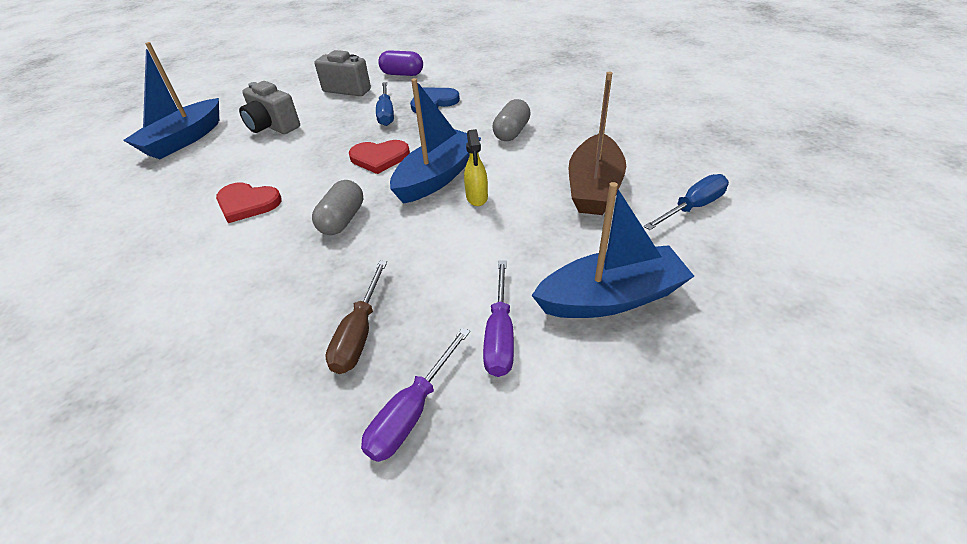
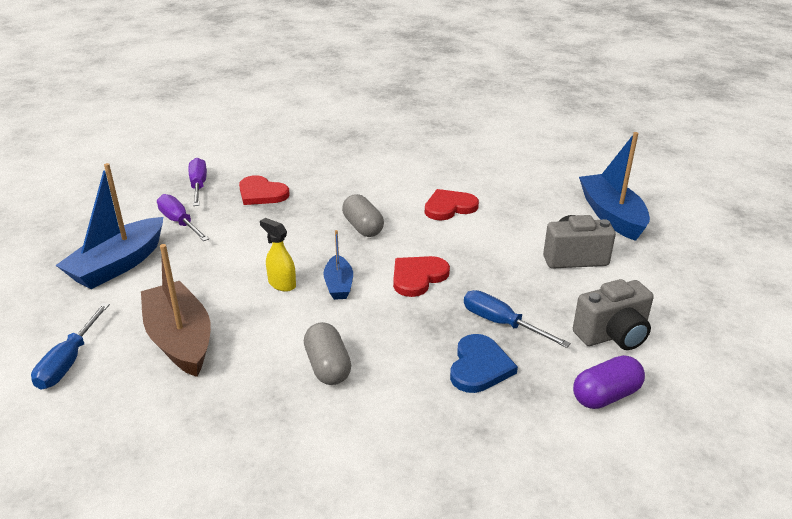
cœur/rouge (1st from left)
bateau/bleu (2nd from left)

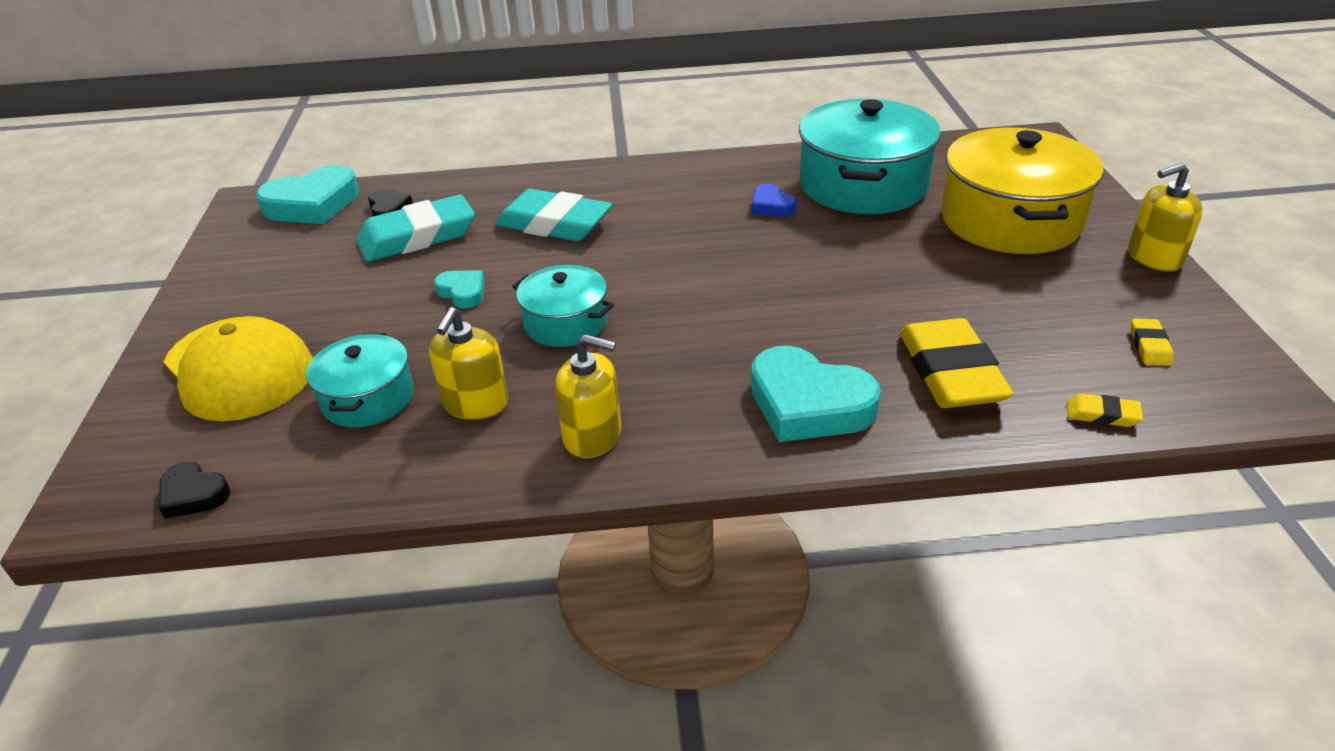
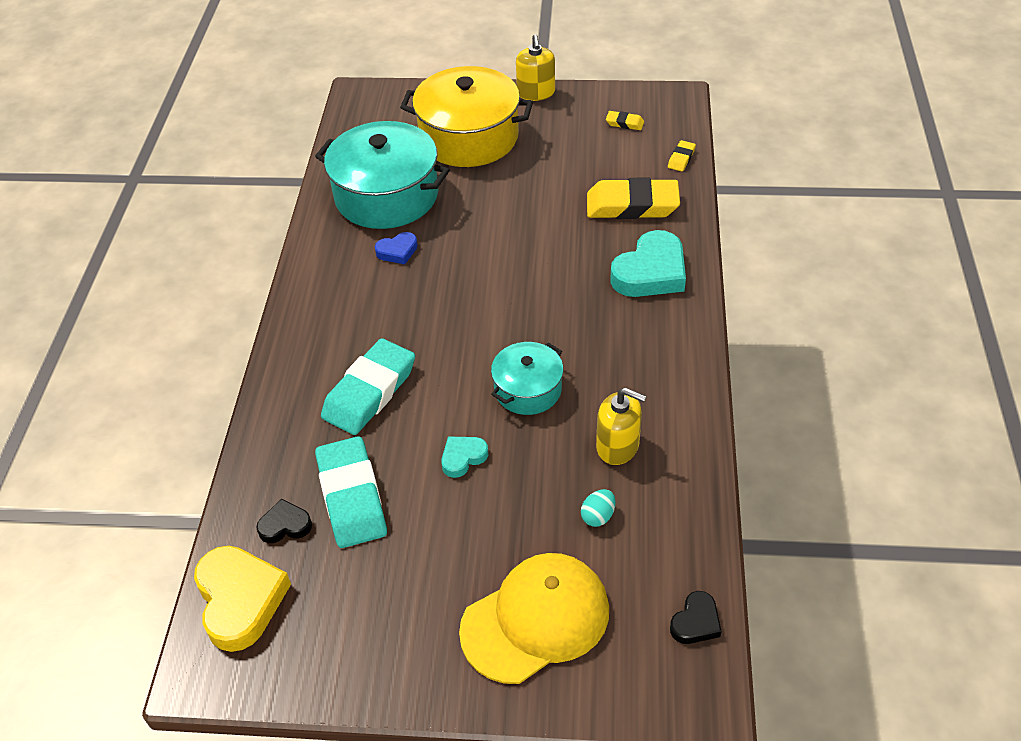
cœur/jaune
œuf/turquoise
distributeur de savon/jaune (2nd from left in the first image)

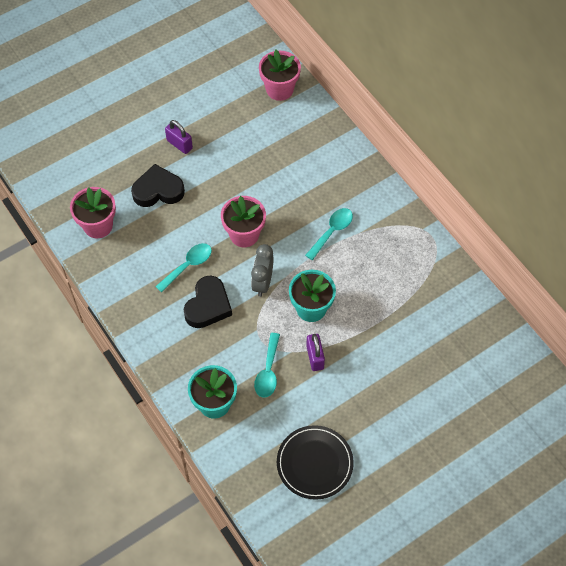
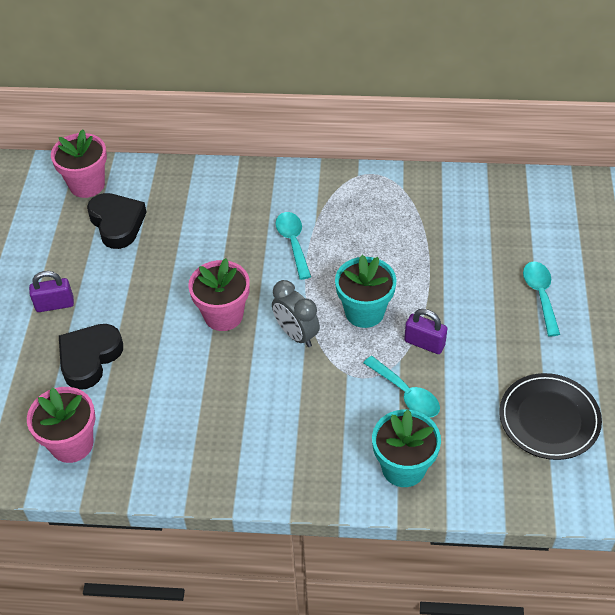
cœur/noir (2nd from left)
cuillère/turquoise (3rd from left)

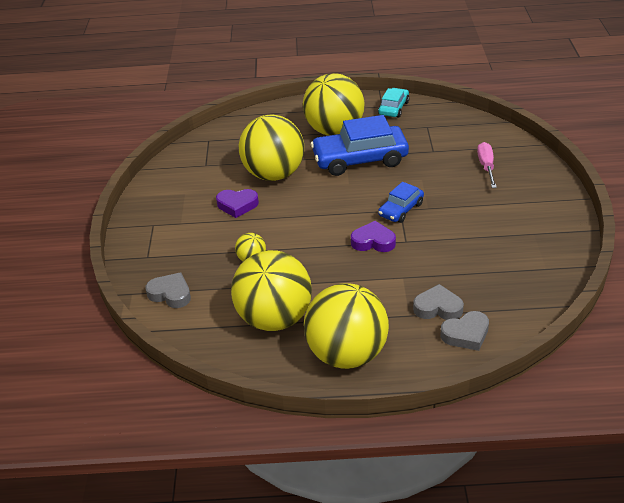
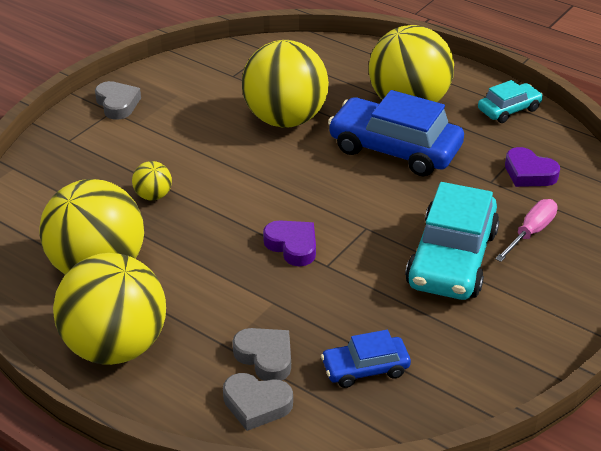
cœur/gris (1st from left)
voiture/bleu (1st from left)
voiture/turquoise (1st from left)
cœur/violet (2nd from left)

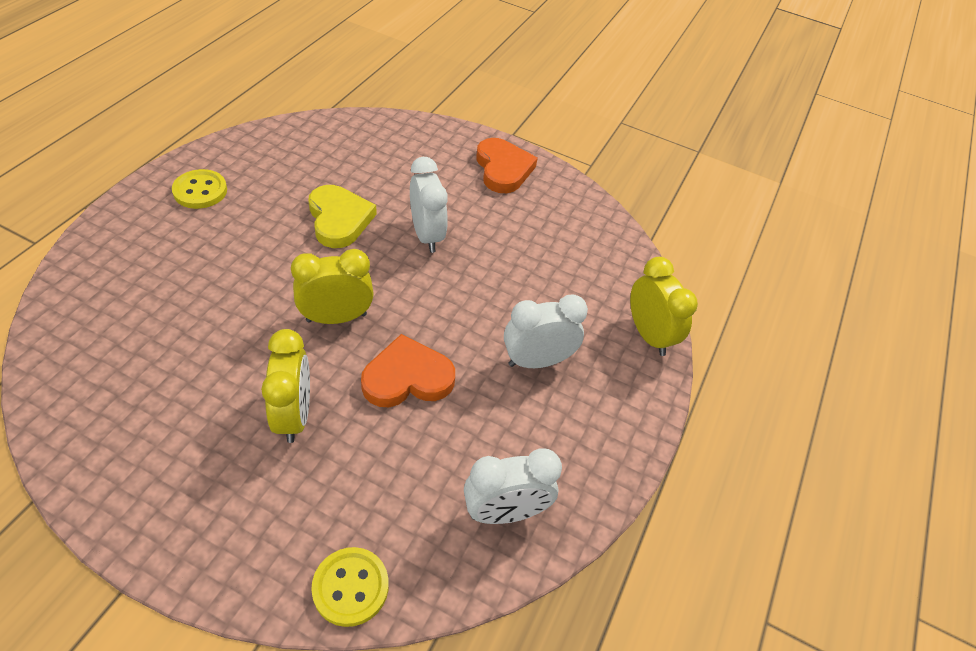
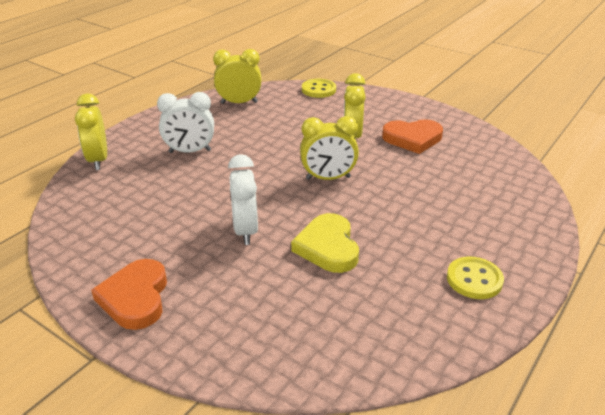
réveil/jaune (2nd from left)
cœur/orange (2nd from left)

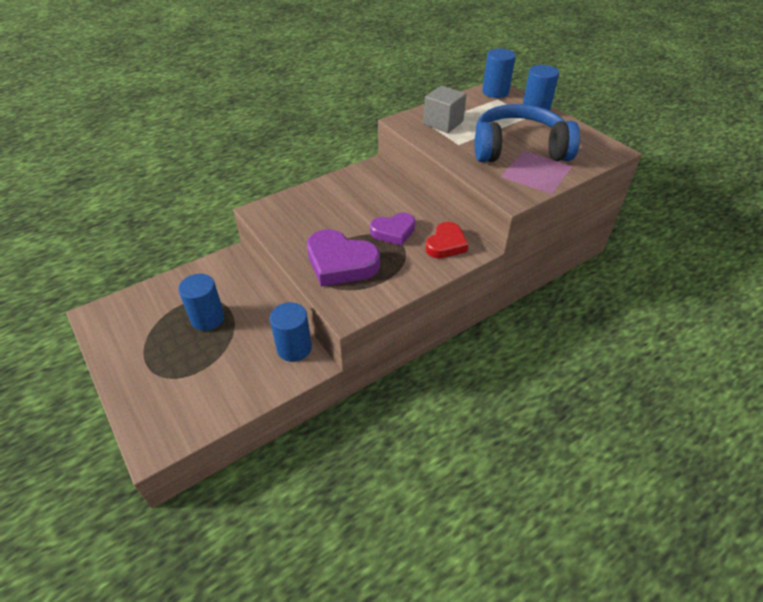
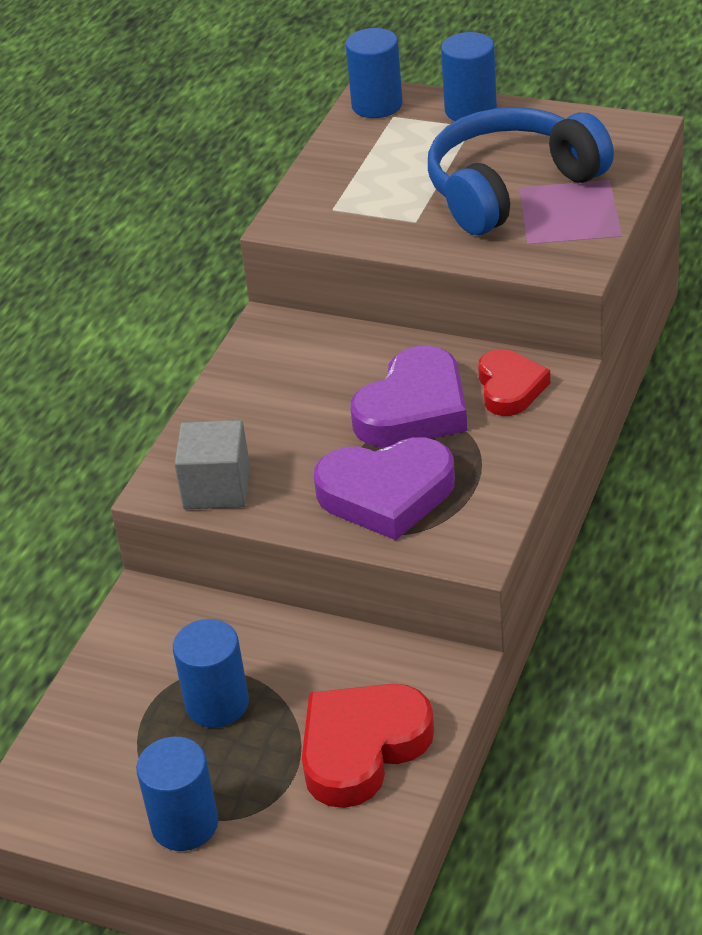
cylindre/bleu (1st from left)
cube/gris
cœur/rouge (1st from left)
cœur/violet (2nd from left)

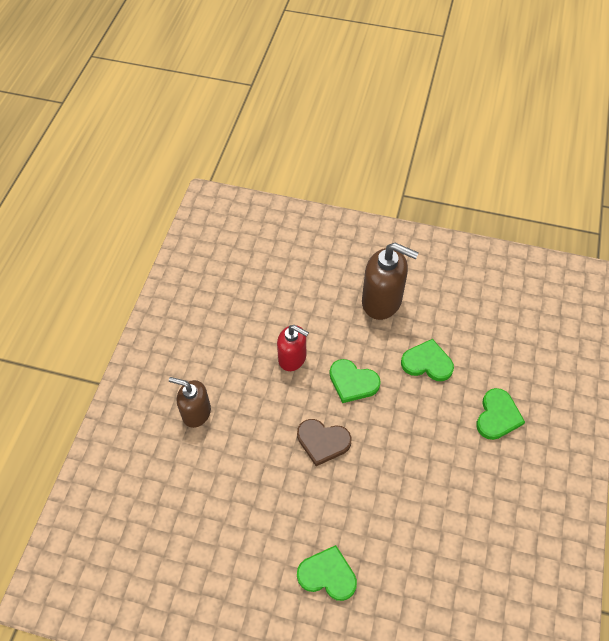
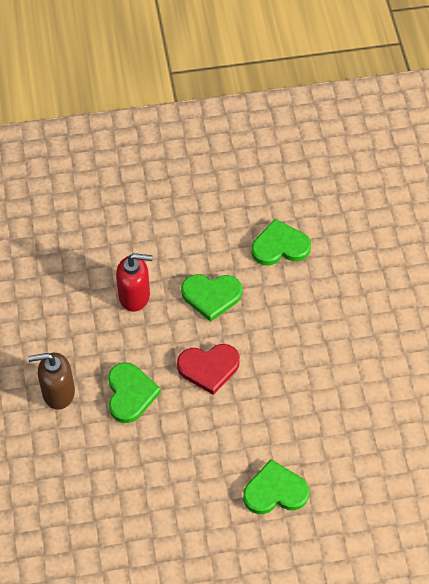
cœur/vert (1st from left)
cœur/rouge
distributeur de savon/marron (2nd from left in the first image)

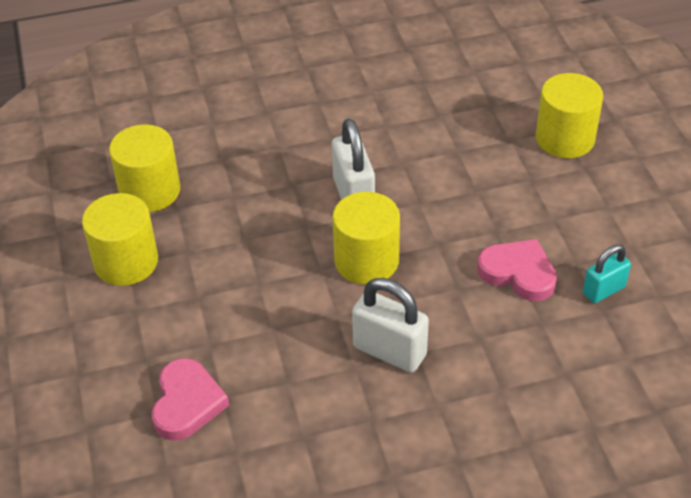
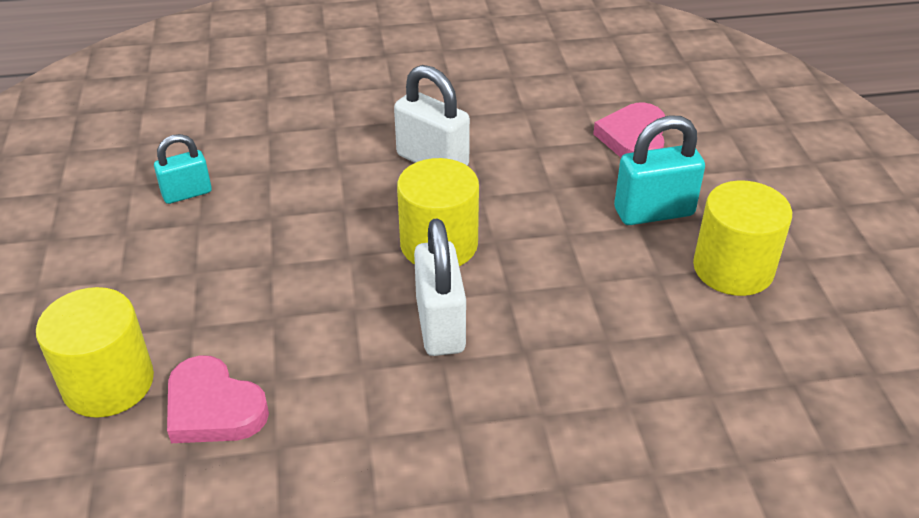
cœur/rose (1st from left)
cadenas/turquoise (2nd from left)
cylindre/jaune (2nd from left in the first image)

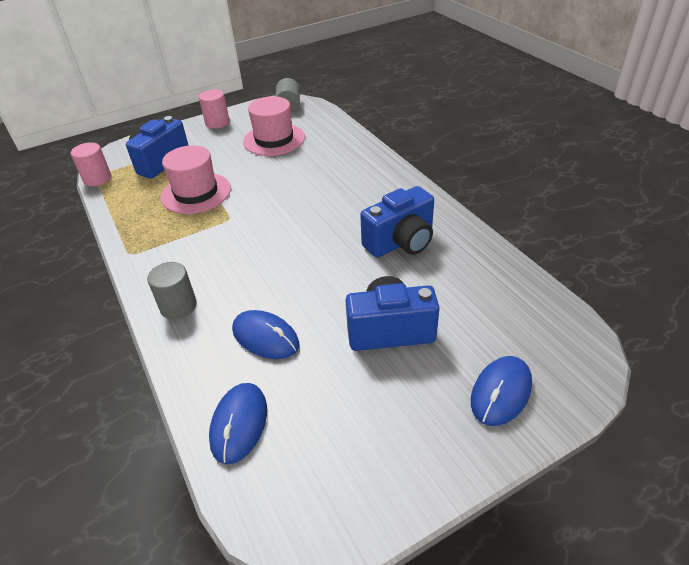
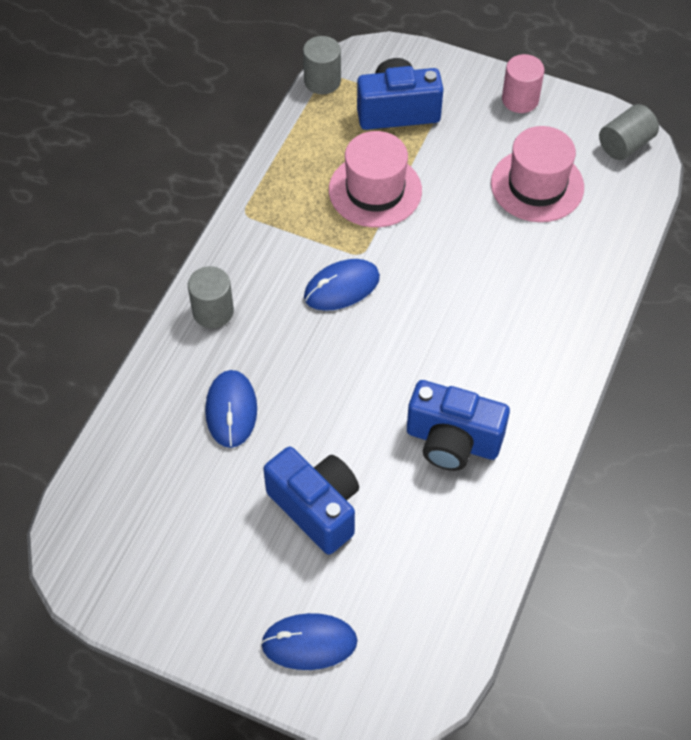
cylindre/gris (2nd from left)
souris/bleu (3rd from left)

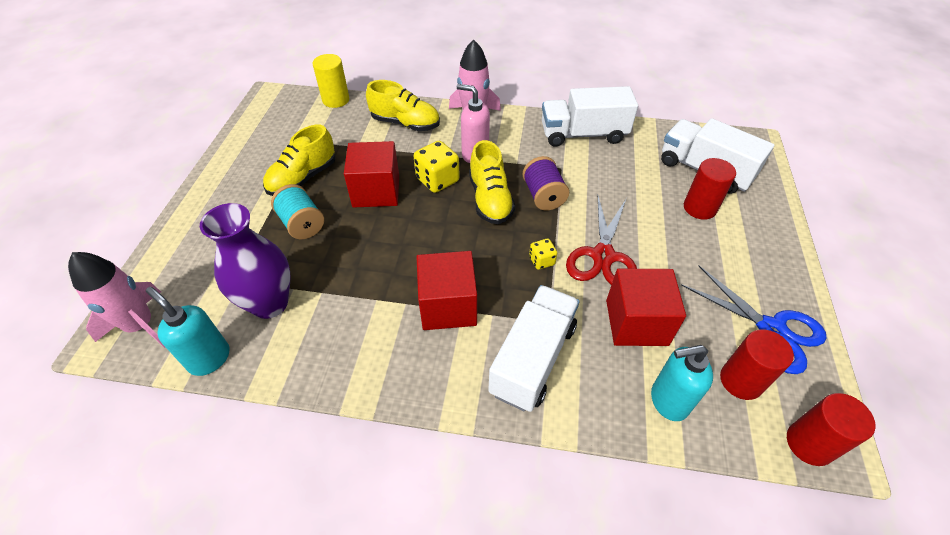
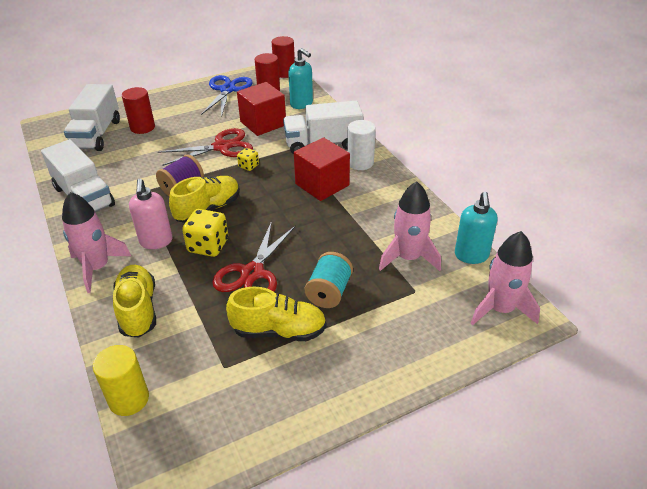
ciseaux/rouge (2nd from left)
cylindre/blanc
fusée/rose (2nd from left)

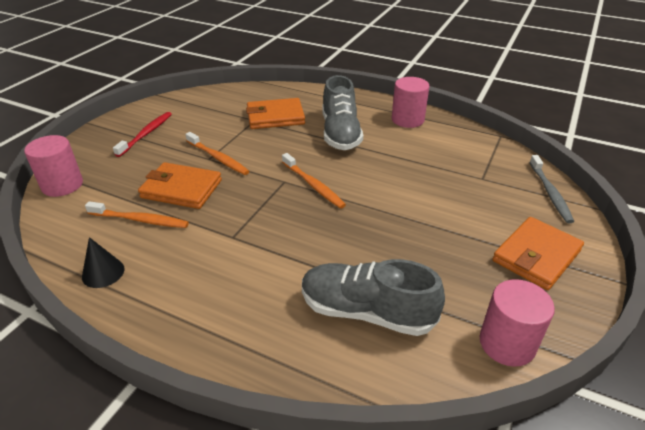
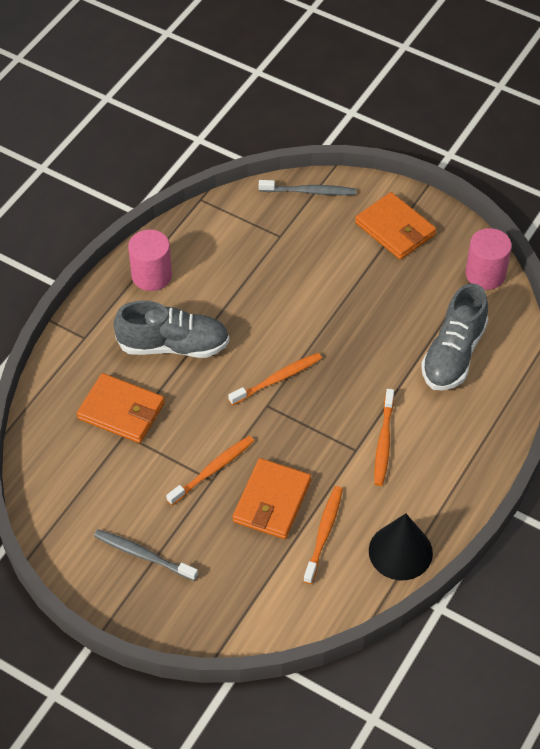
portefeuille/orange (1st from left)
brosse à dents/gris (1st from left)
cône/noir
brosse à dents/orange (4th from left)
cylindre/rose (1st from left in the first image)

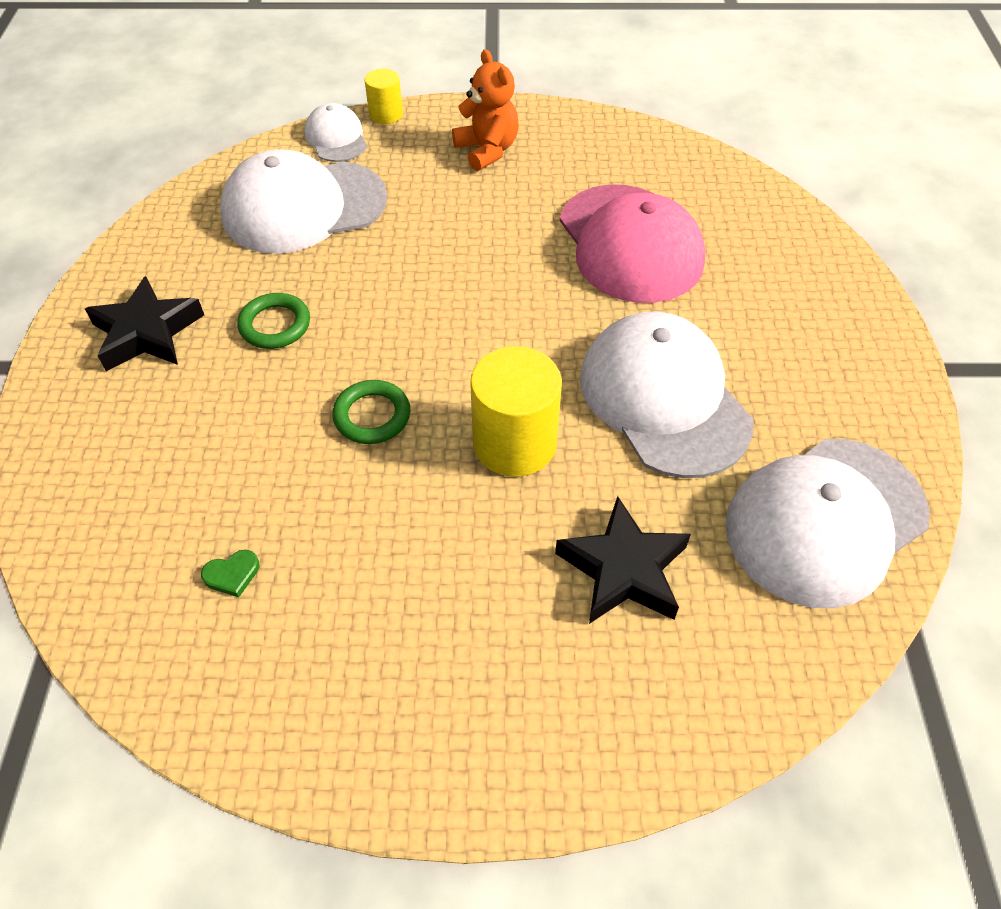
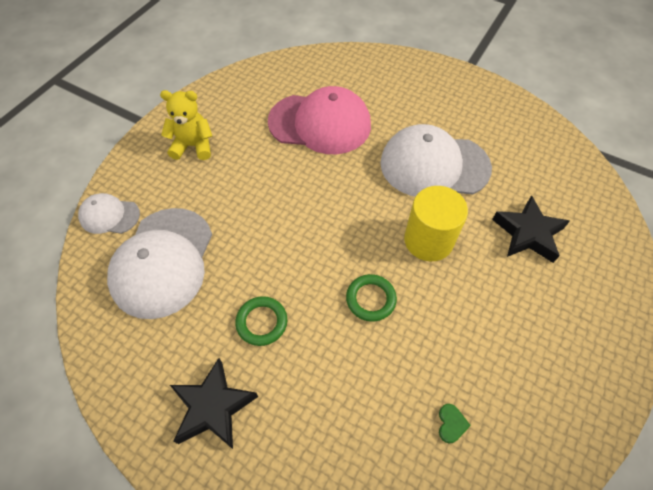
ours en peluche/jaune
cylindre/jaune (1st from left in the first image)
casquette/blanc (4th from left in the first image)

